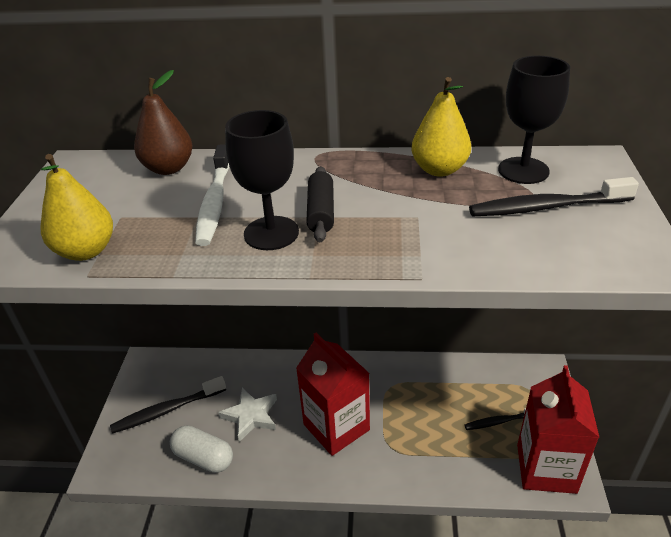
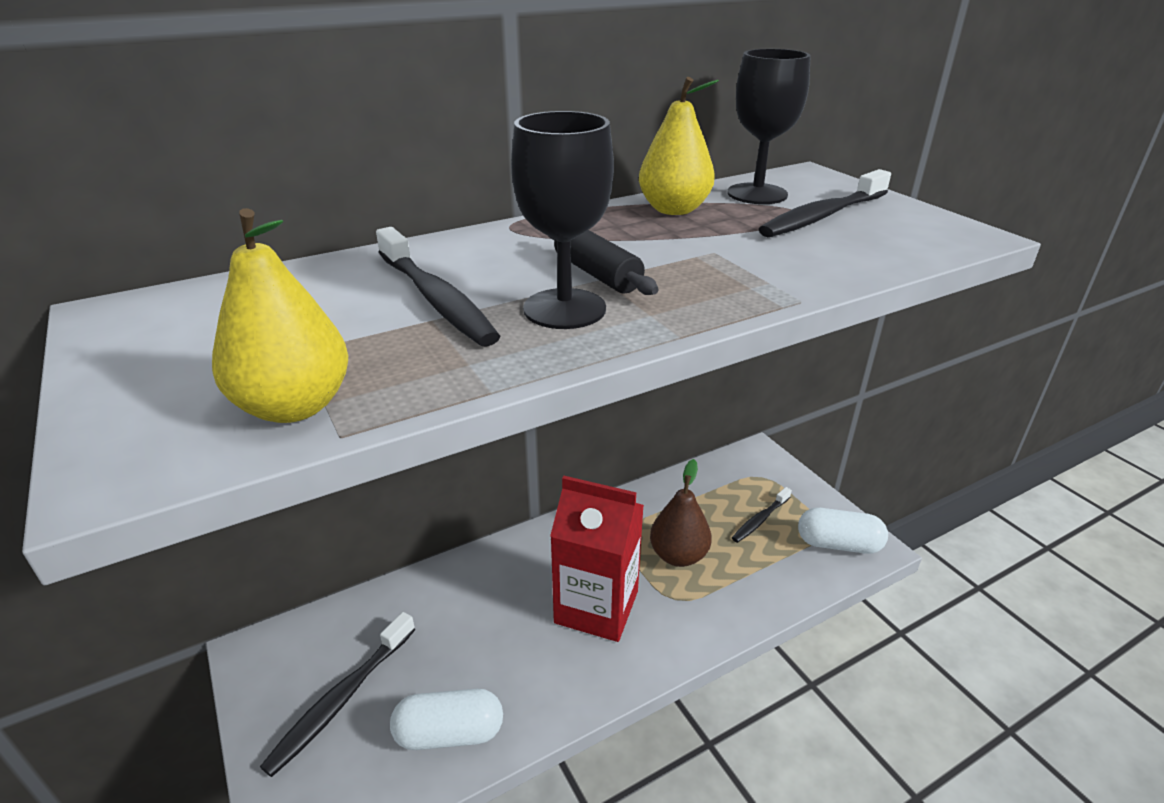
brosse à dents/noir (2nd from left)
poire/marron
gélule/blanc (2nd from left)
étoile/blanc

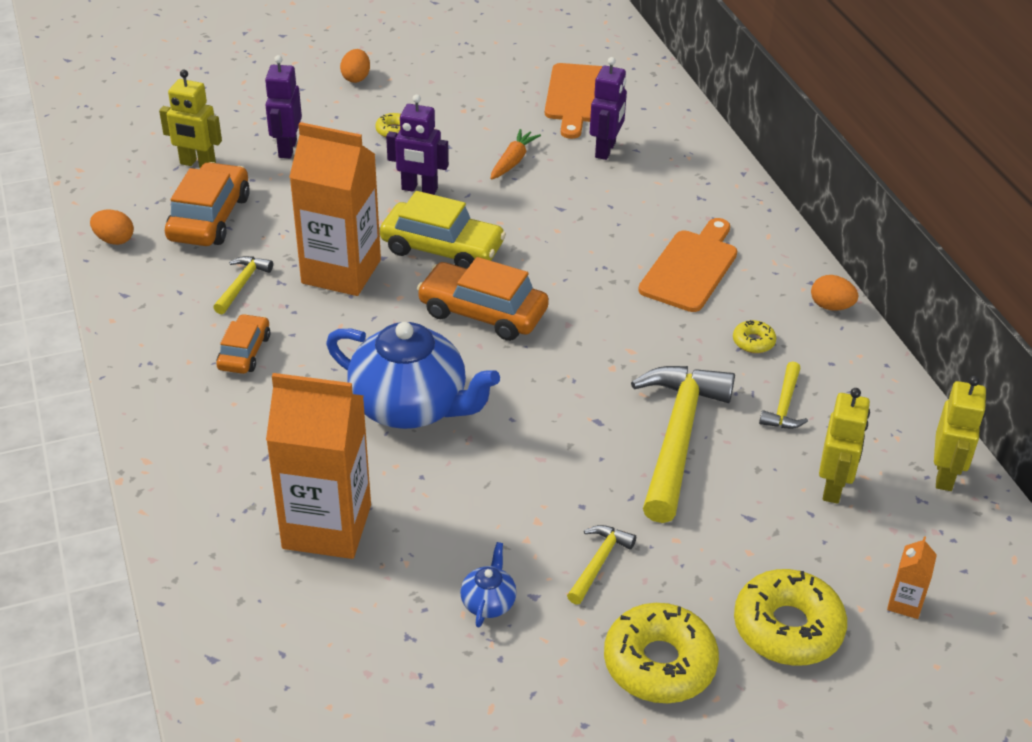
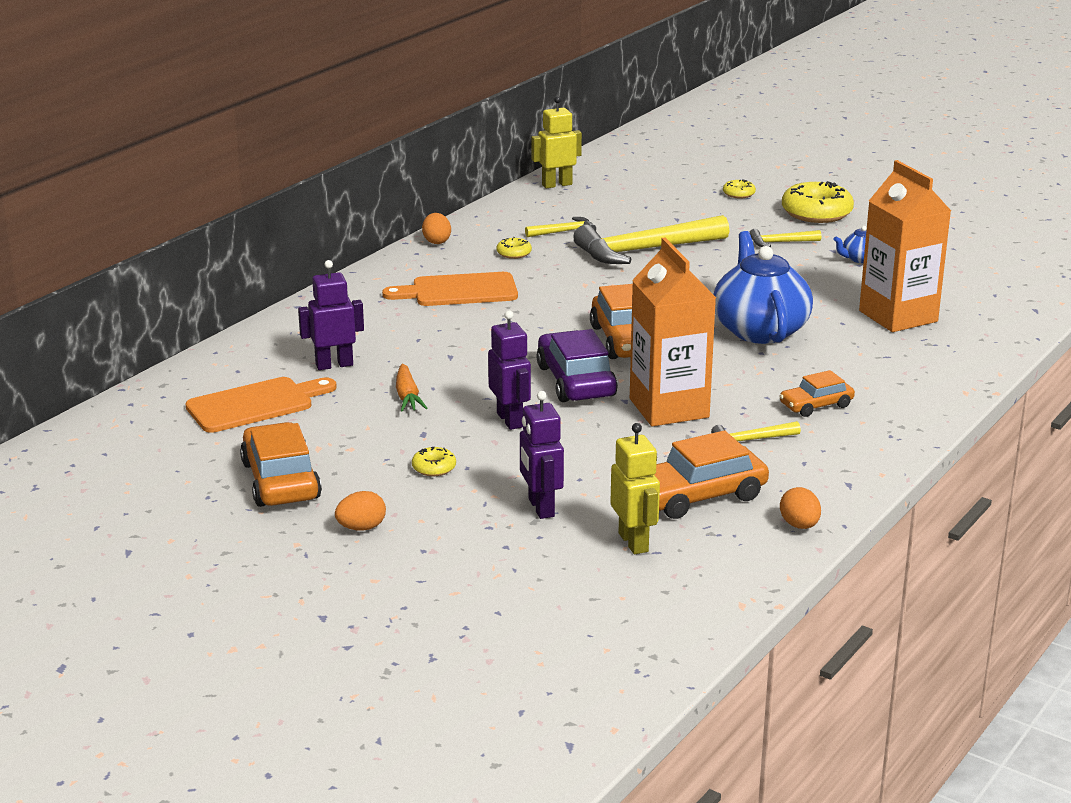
voiture/orange (1st from left)
carotte/orange
robot/violet (3rd from left)
voiture/violet
beignet/jaune (3rd from left)
robot/jaune (2nd from left in the first image)
brique de lait/orange (3rd from left in the first image)

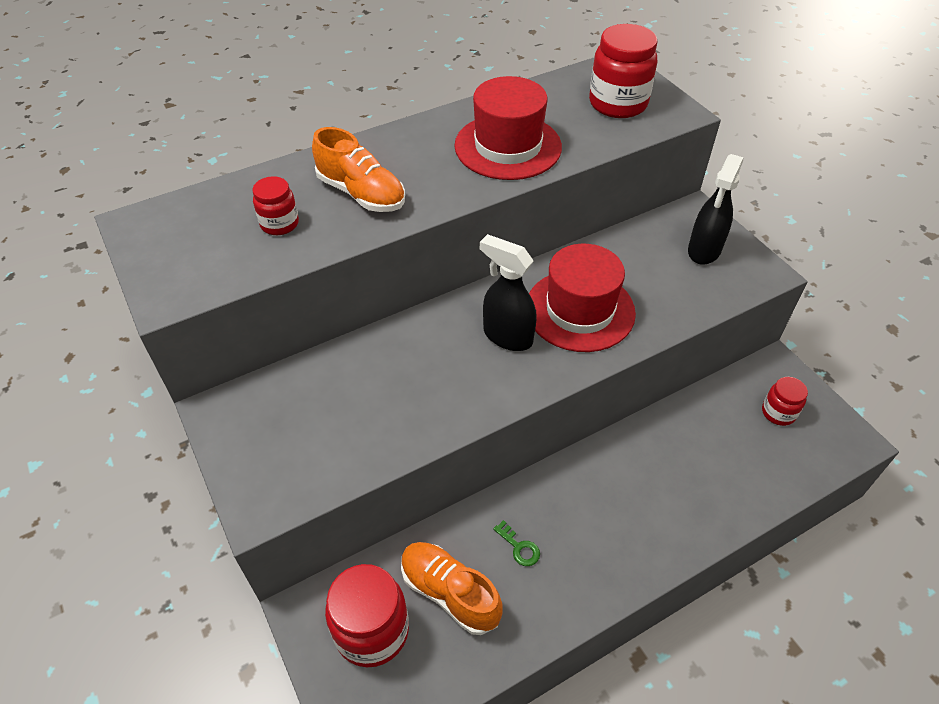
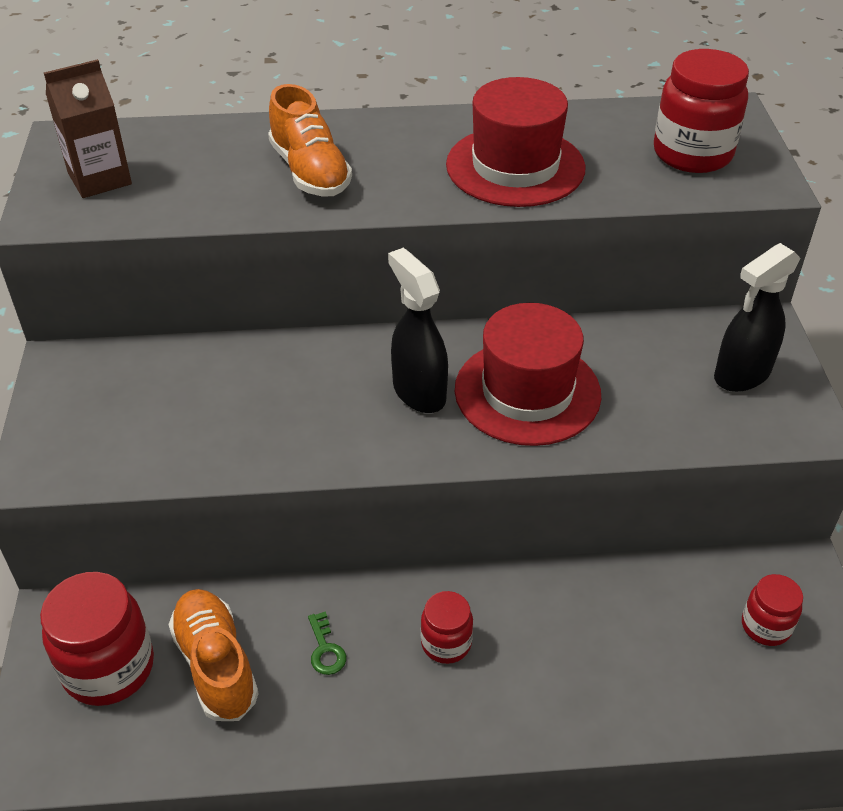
brique de lait/marron
bocal/rouge (2nd from left)

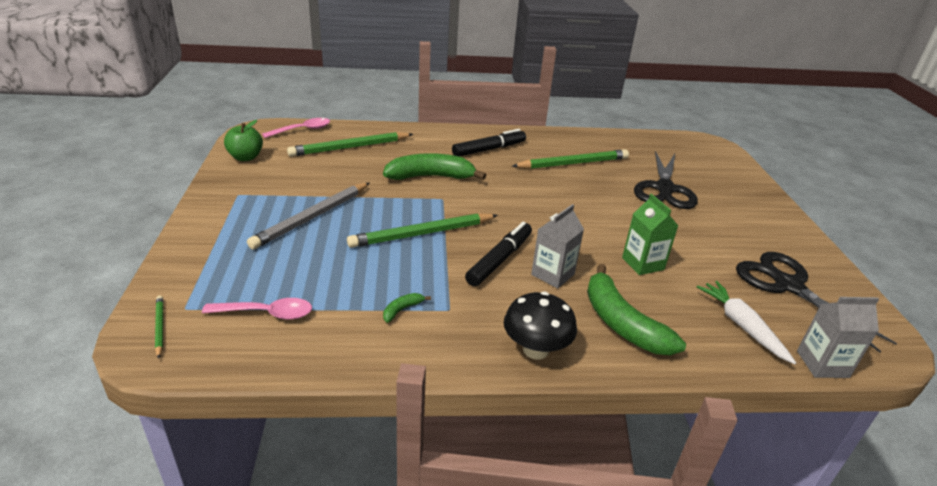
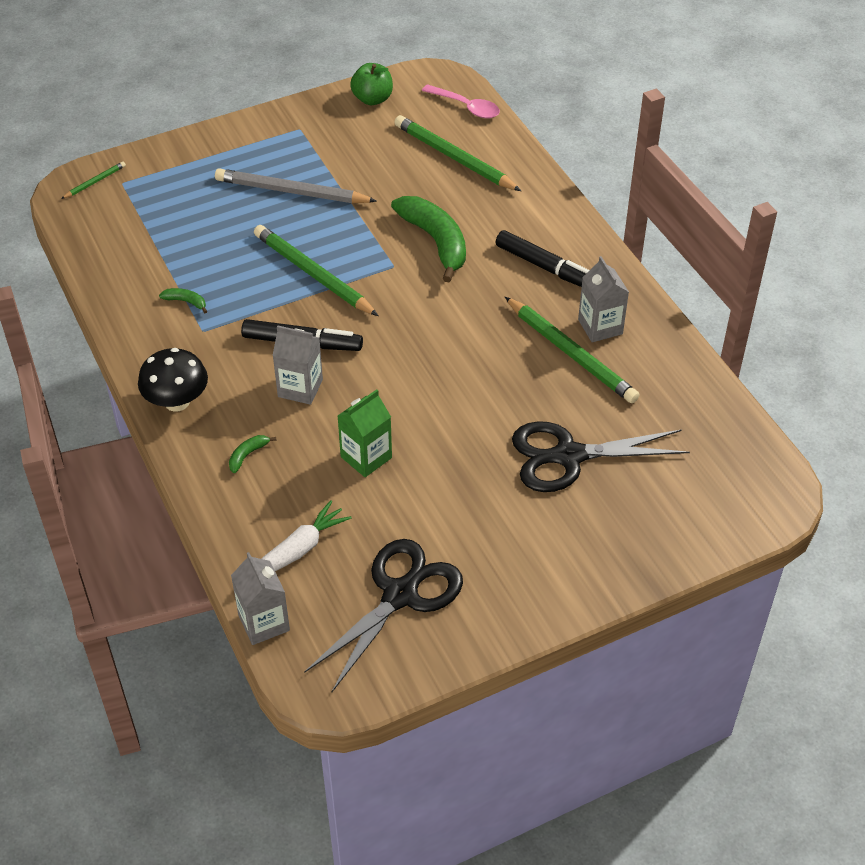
banane/vert (2nd from left)
brique de lait/gris (3rd from left)
cuillère/rose (1st from left in the first image)

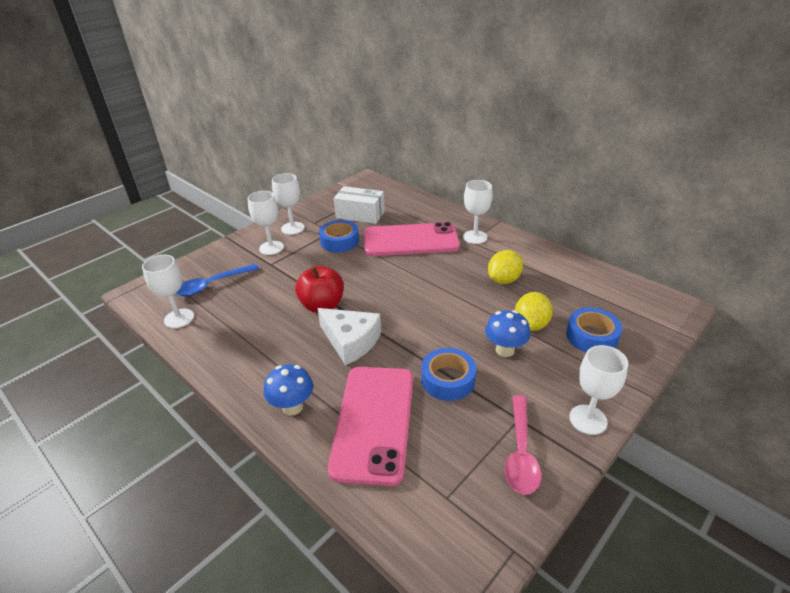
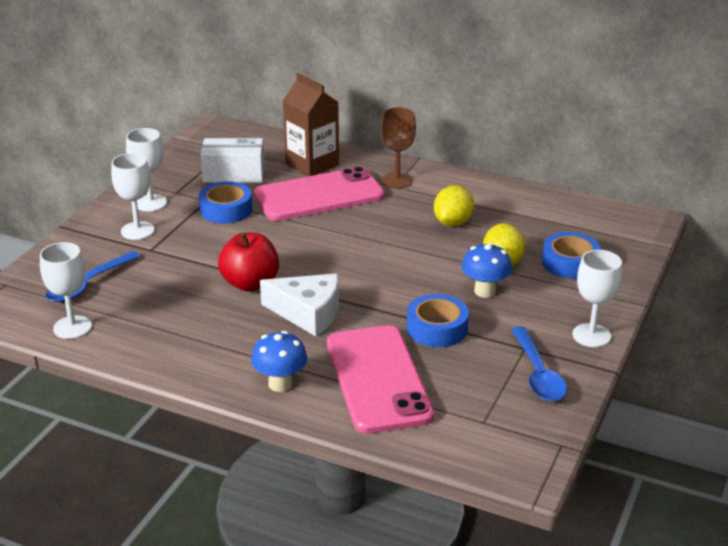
brique de lait/marron
verre à pied/marron
cuillère/bleu (2nd from left)

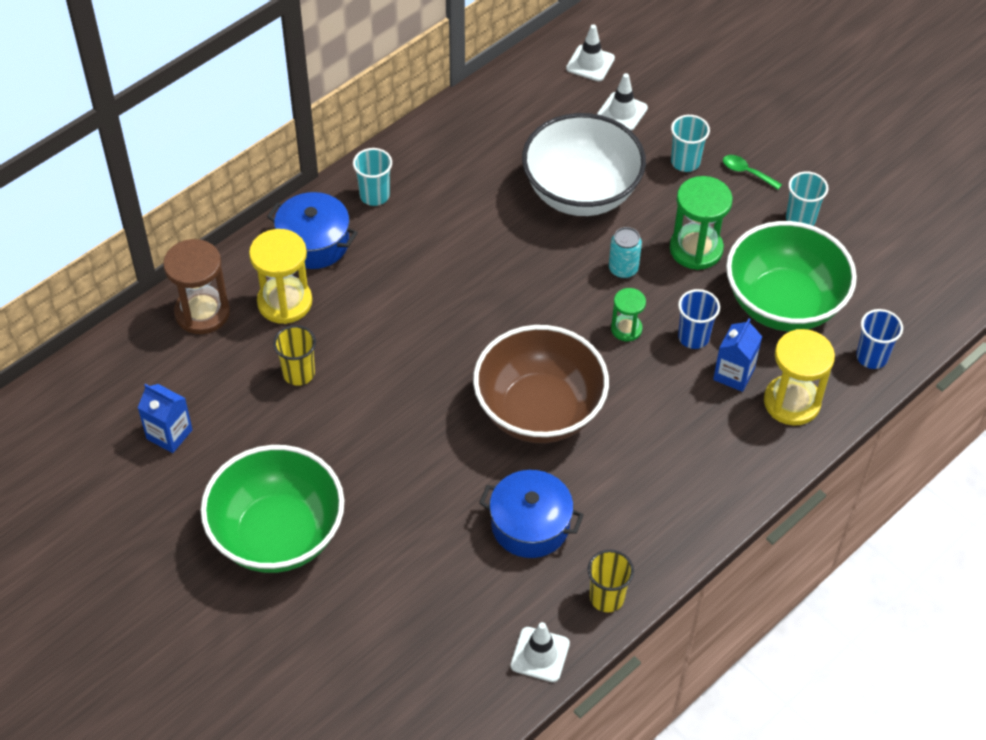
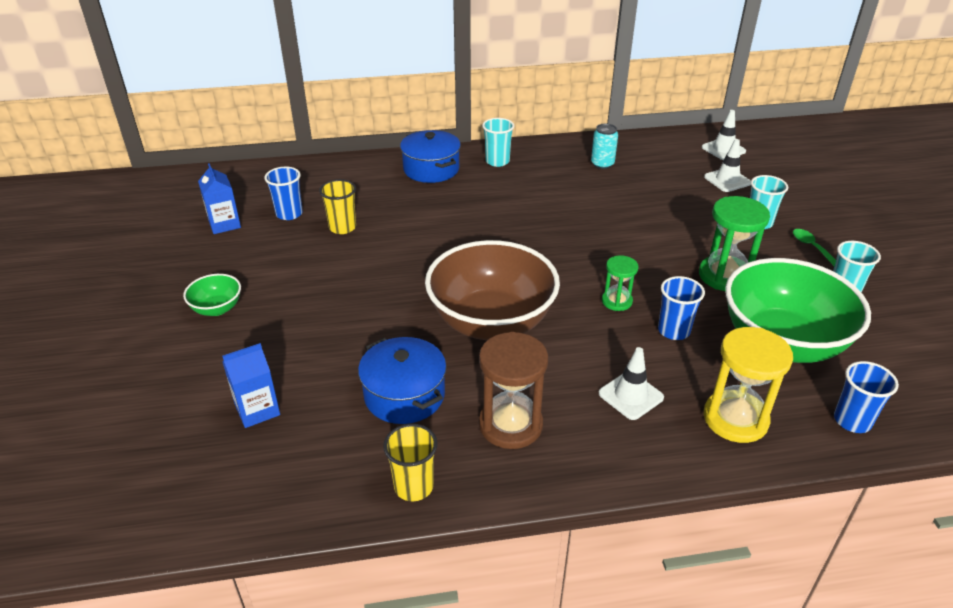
bol/vert (1st from left)
brique de lait/bleu (2nd from left)
gobelet/bleu (1st from left)
sablier/marron
canette/turquoise
cône de chantier/blanc (1st from left)
sablier/jaune (1st from left in the first image)
bol/blanc

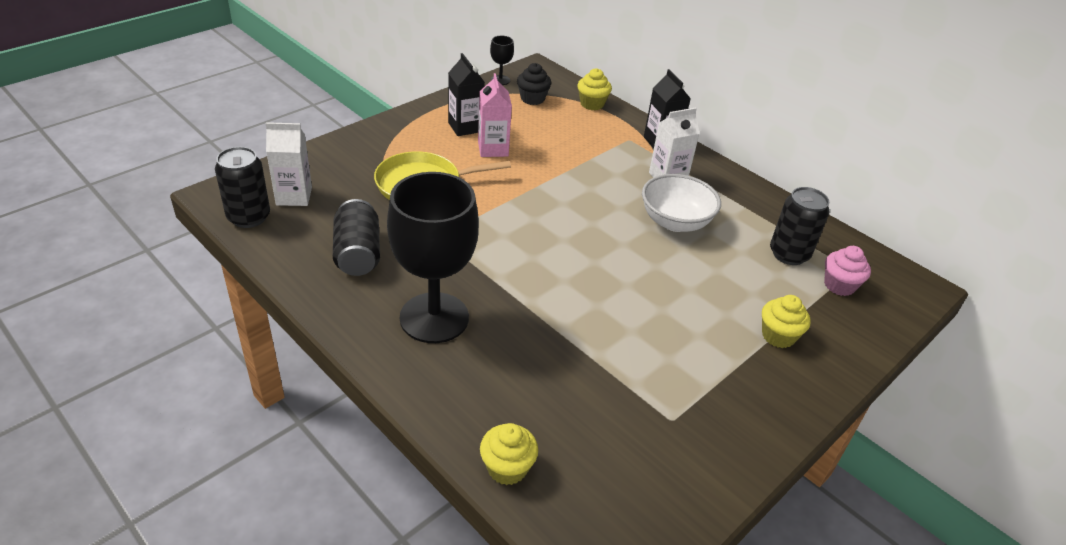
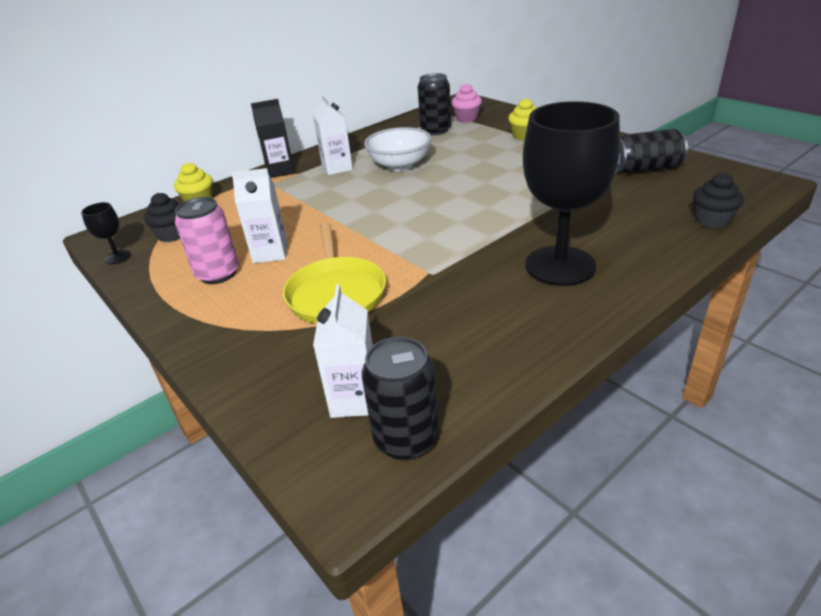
canette/rose
brique de lait/blanc (1st from left)
canette/noir (3rd from left)
muffin/noir (2nd from left)

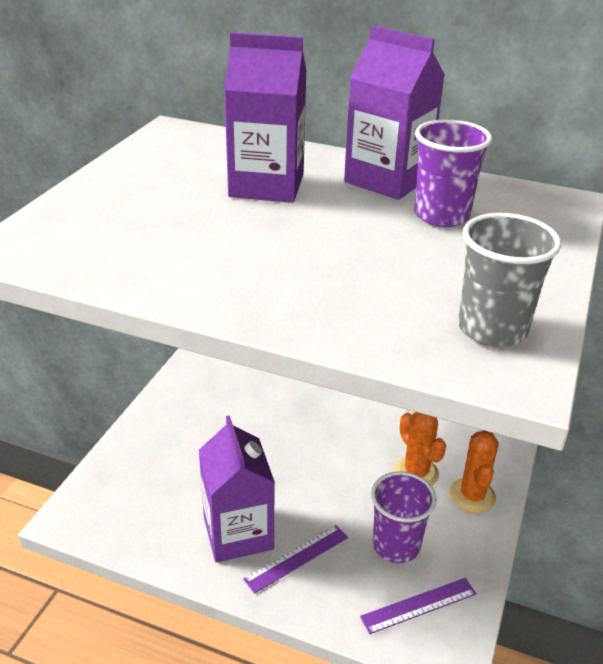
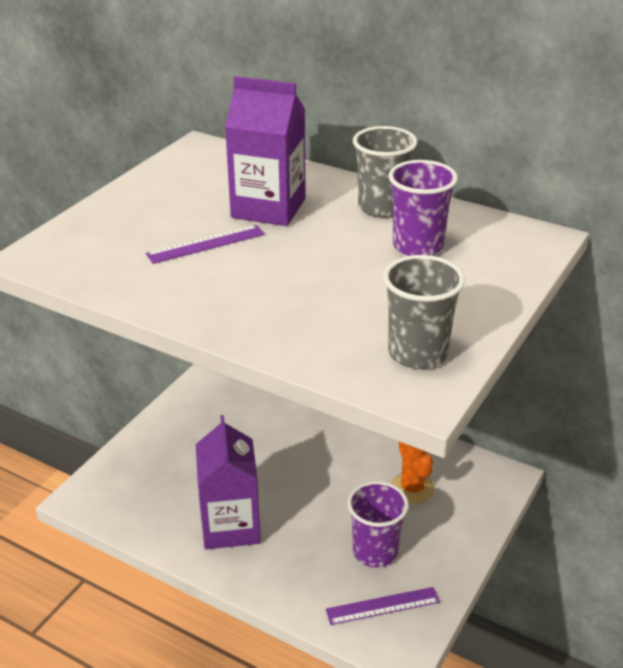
règle/violet (1st from left)
gobelet/gris (1st from left)
cactus/orange (2nd from left in the first image)

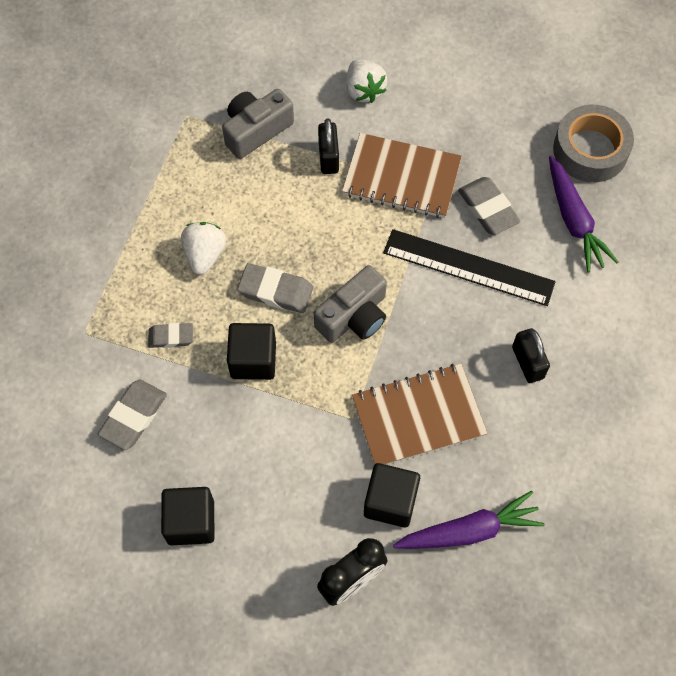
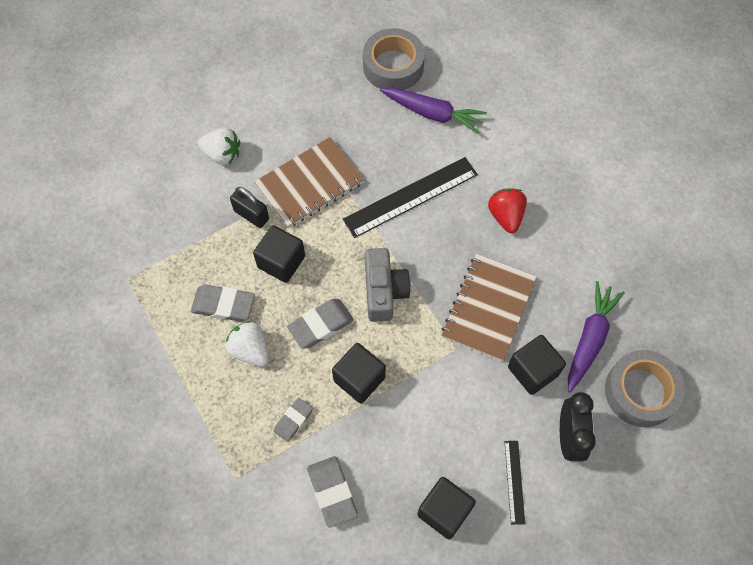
gomme/gris (1st from left)
cube/noir (1st from left)
fraise/rouge
règle/noir (2nd from left)
ruban adhésif/gris (2nd from left)
appareil photo/gris (1st from left in the first image)

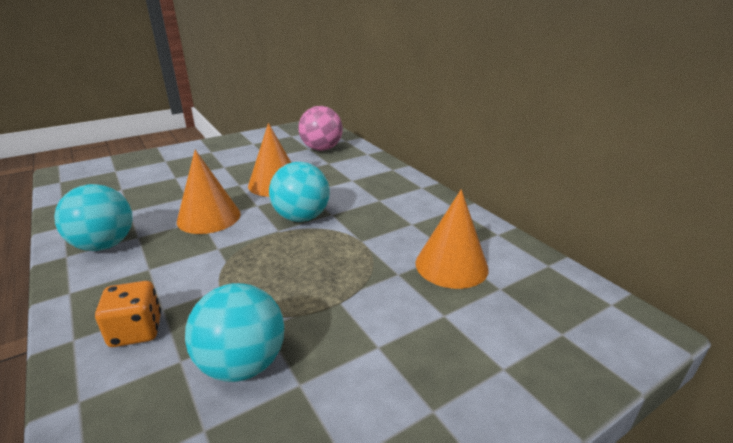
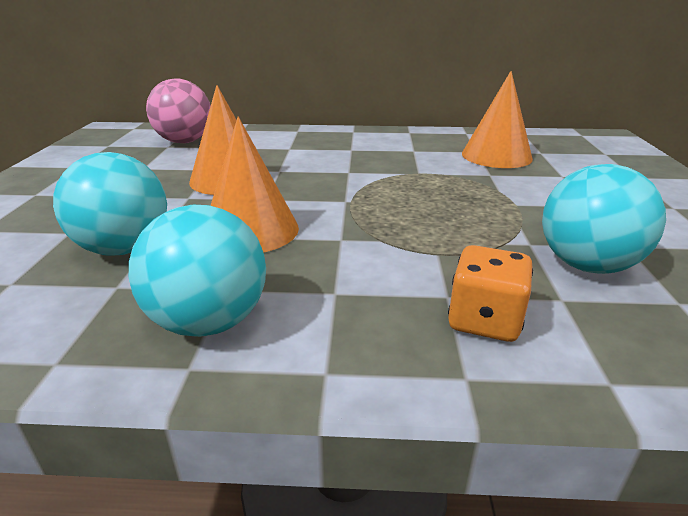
balle/turquoise (1st from left)

